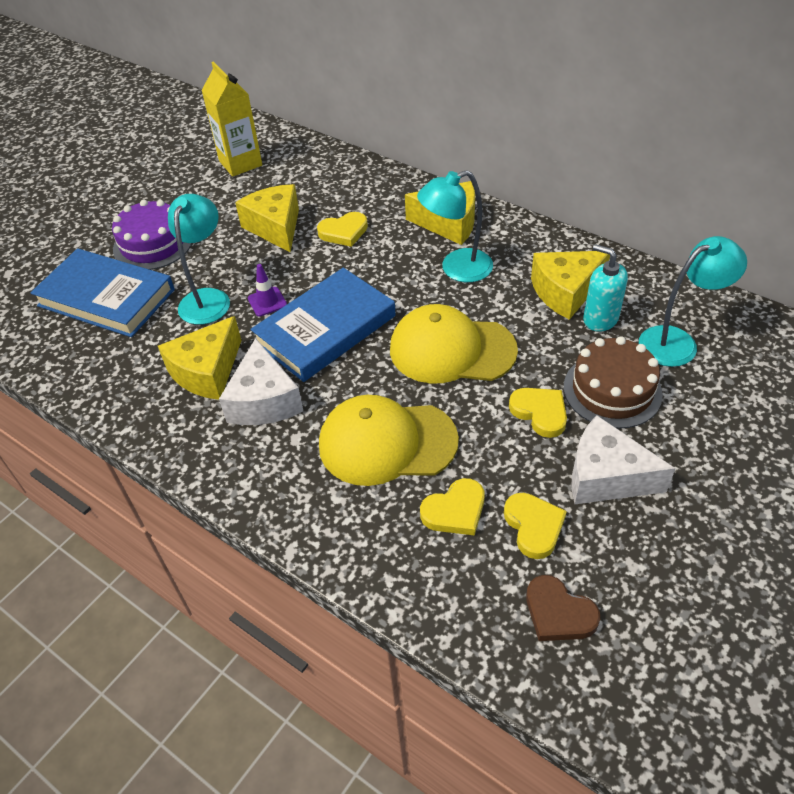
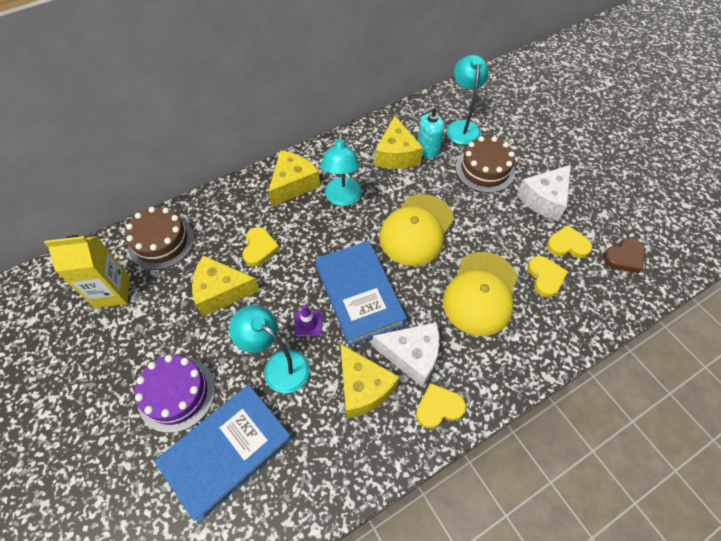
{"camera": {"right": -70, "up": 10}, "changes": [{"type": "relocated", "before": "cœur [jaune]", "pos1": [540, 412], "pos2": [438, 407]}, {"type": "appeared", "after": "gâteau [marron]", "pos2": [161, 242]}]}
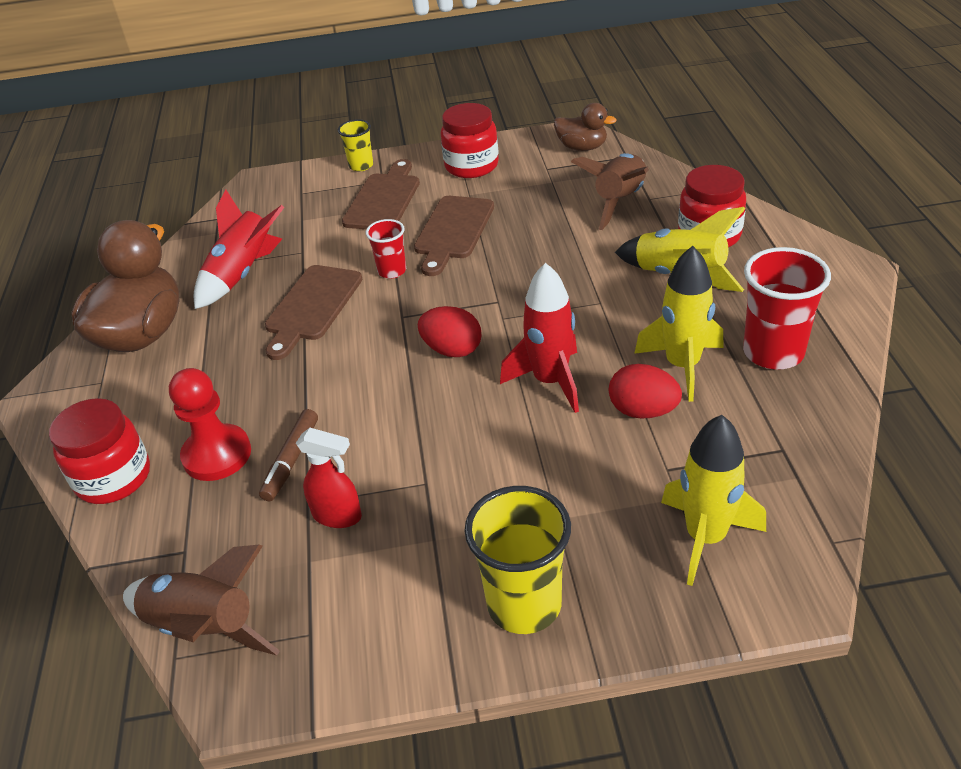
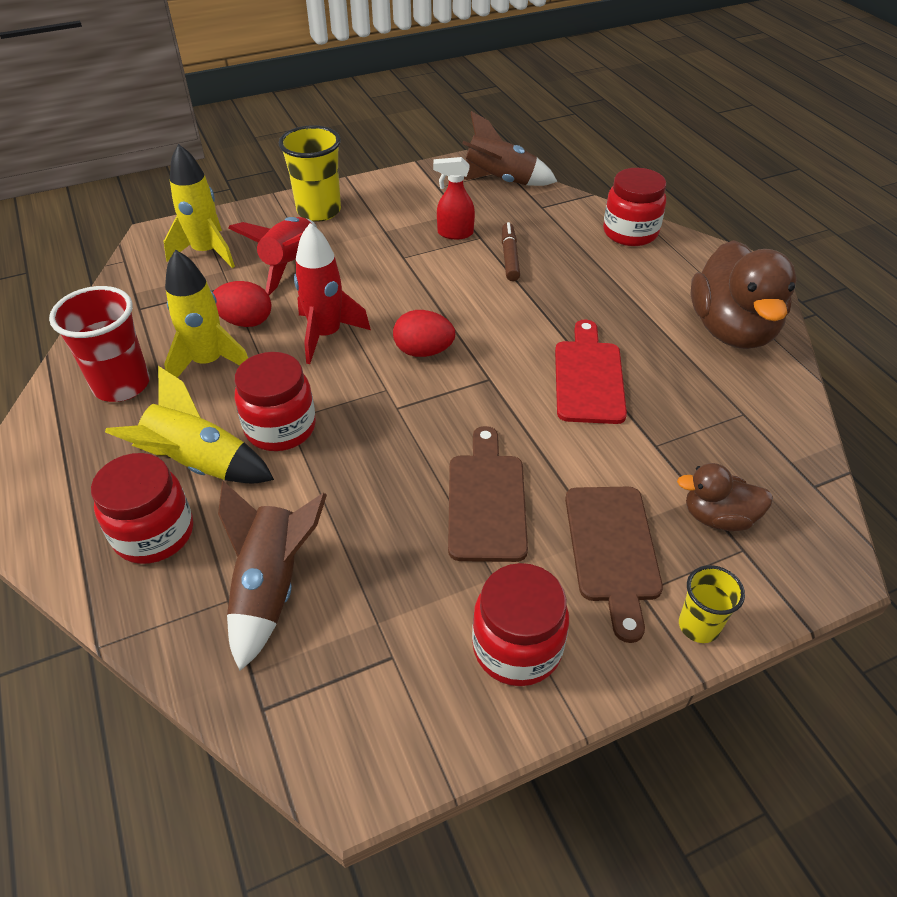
{"camera": {"right": 160, "up": 5}, "changes": [{"type": "missing", "before": "pion [rouge]", "pos1": [217, 455]}, {"type": "relocated", "before": "fusée [rouge]", "pos1": [243, 274], "pos2": [290, 265]}, {"type": "colour", "before": "planche à découper [marron]", "after": "planche à découper [rouge]", "pos1": [312, 307], "pos2": [588, 377]}, {"type": "missing", "before": "gobelet [rouge]", "pos1": [392, 271]}, {"type": "relocated", "before": "canard [marron]", "pos1": [582, 147], "pos2": [718, 517]}, {"type": "appeared", "after": "bocal [rouge]", "pos2": [280, 428]}]}
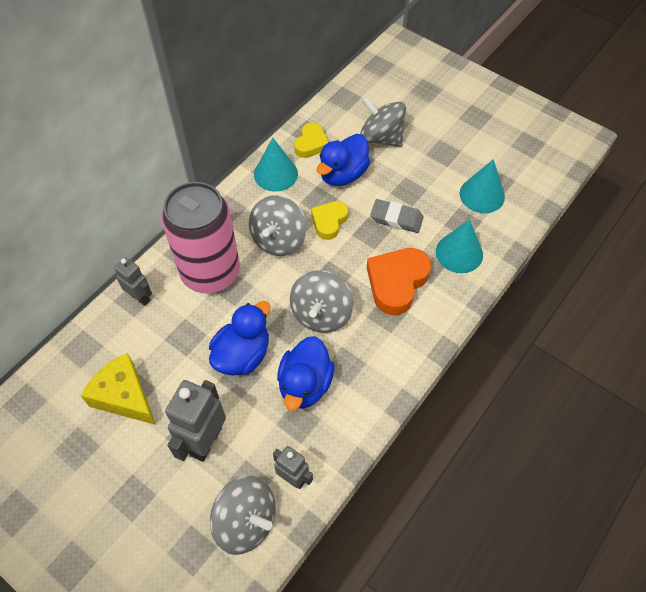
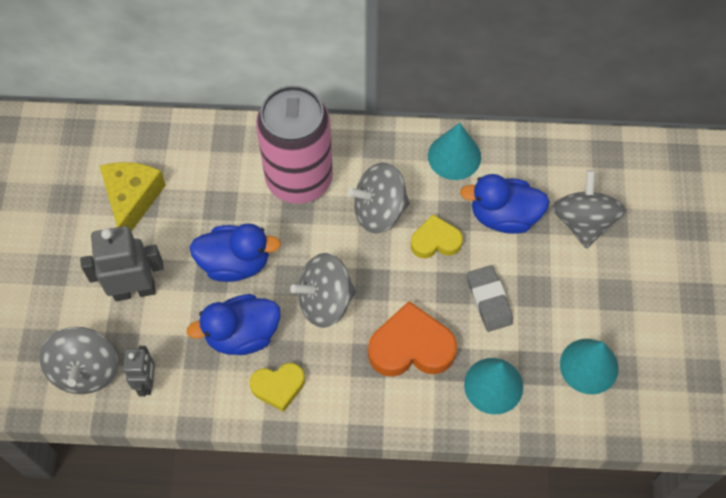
{"camera": {"right": 55, "up": 5}, "changes": [{"type": "missing", "before": "robot [gris]", "pos1": [140, 297]}, {"type": "relocated", "before": "cœur [jaune]", "pos1": [311, 144], "pos2": [278, 387]}]}
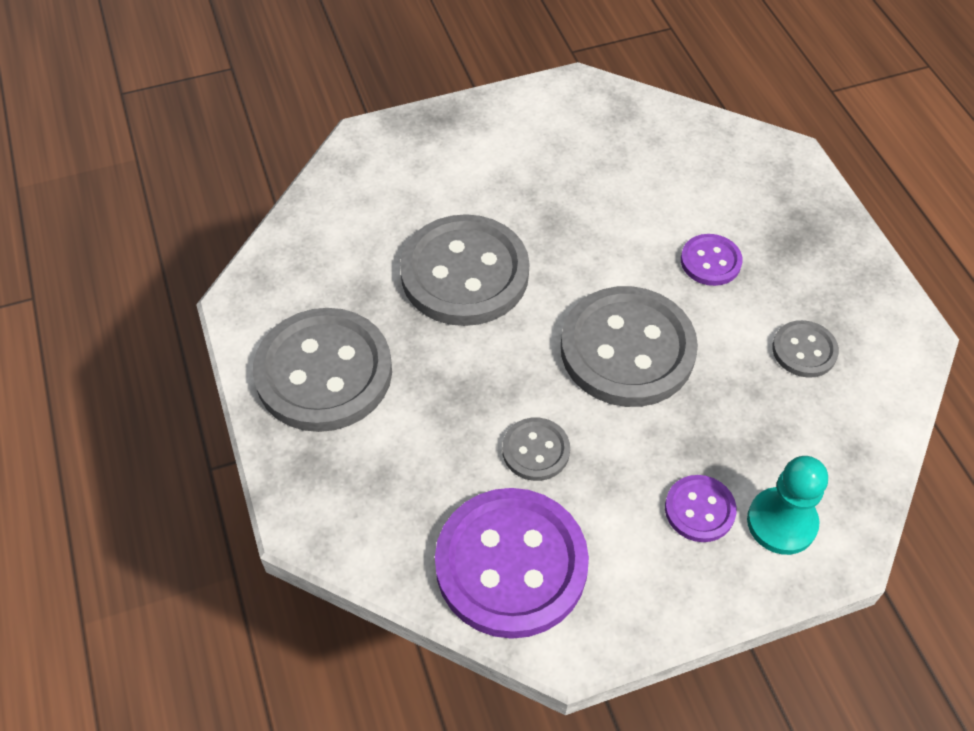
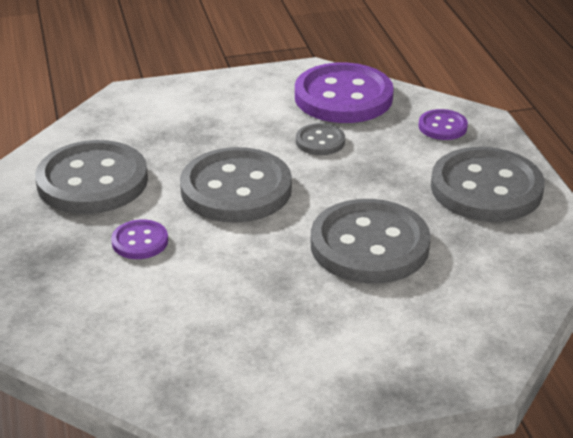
{"camera": {"right": -175, "up": -20}, "changes": [{"type": "relocated", "before": "bouton [violet]", "pos1": [699, 510], "pos2": [442, 126]}, {"type": "missing", "before": "pion [turquoise]", "pos1": [781, 522]}, {"type": "size", "before": "bouton [gris]", "pos1": [804, 350], "pos2": [92, 181], "scale": 2.11}]}
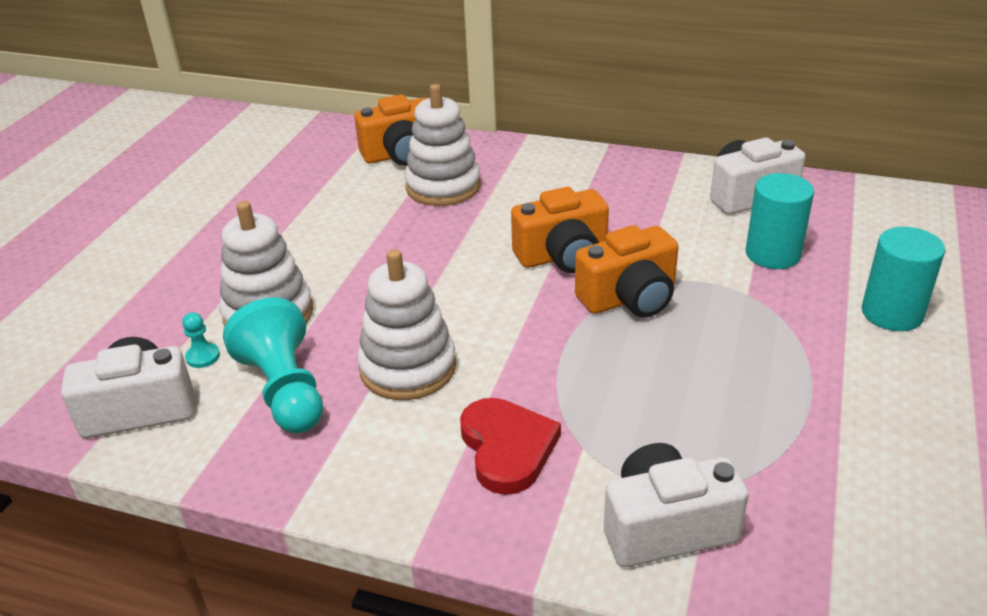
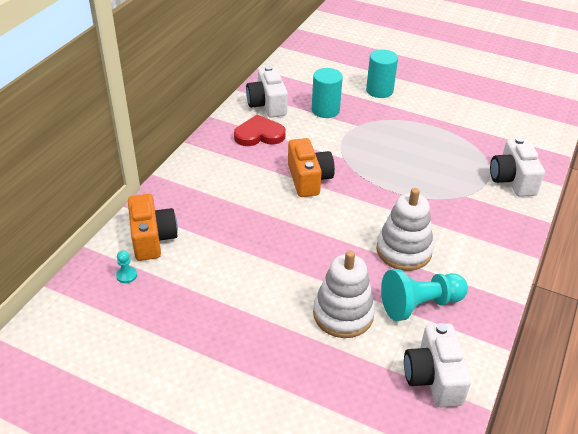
{"camera": {"right": -85, "up": 5}, "changes": [{"type": "relocated", "before": "pion [turquoise]", "pos1": [203, 357], "pos2": [126, 275]}, {"type": "missing", "before": "jouet à empiler [blanc]", "pos1": [443, 187]}, {"type": "relocated", "before": "cœur [rouge]", "pos1": [507, 448], "pos2": [259, 134]}, {"type": "missing", "before": "appareil photo [orange]", "pos1": [629, 298]}]}
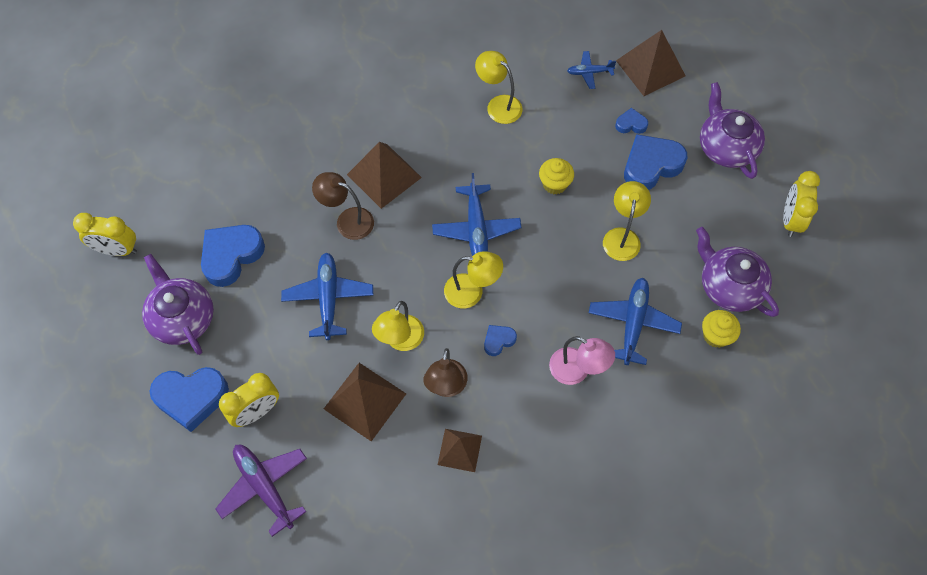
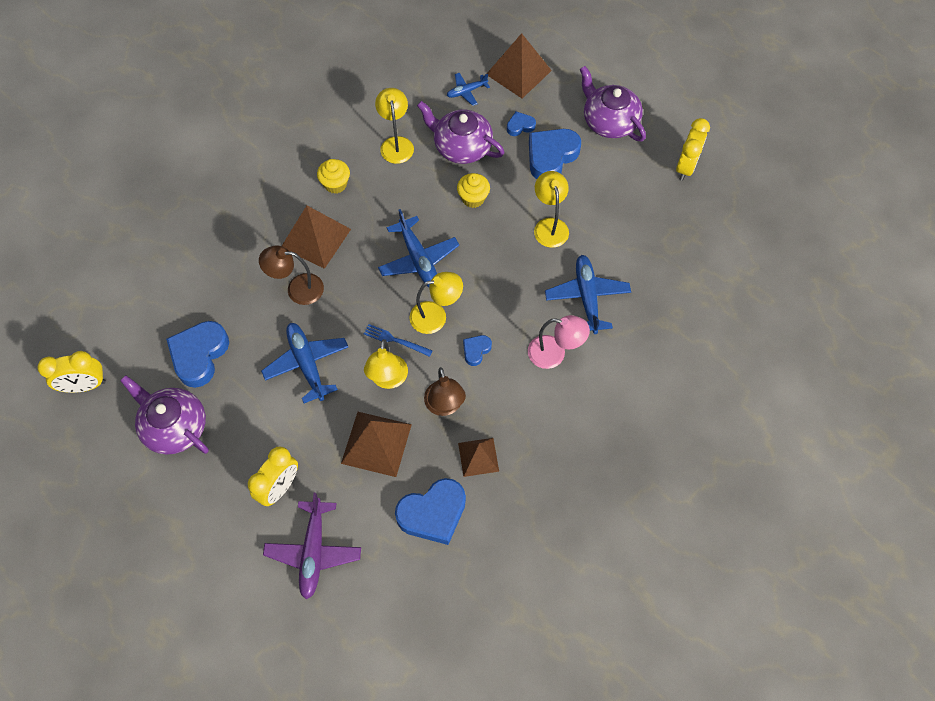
{"camera": {"right": -20, "up": 0}, "changes": [{"type": "relocated", "before": "cœur [bleu]", "pos1": [191, 398], "pos2": [433, 513]}, {"type": "spun", "before": "avion [violet]", "pos1": [264, 487], "pos2": [313, 551], "turn": -120}, {"type": "spun", "before": "lampe [jaune]", "pos1": [498, 105], "pos2": [396, 144], "turn": 60}, {"type": "relocated", "before": "théière [violet]", "pos1": [729, 286], "pos2": [461, 147]}, {"type": "relocated", "before": "muffin [jaune]", "pos1": [716, 335], "pos2": [335, 184]}, {"type": "spun", "before": "réveil [jaune]", "pos1": [790, 220], "pos2": [686, 167], "turn": -150}, {"type": "appeared", "after": "fourchette [bleu]", "pos2": [395, 340]}]}
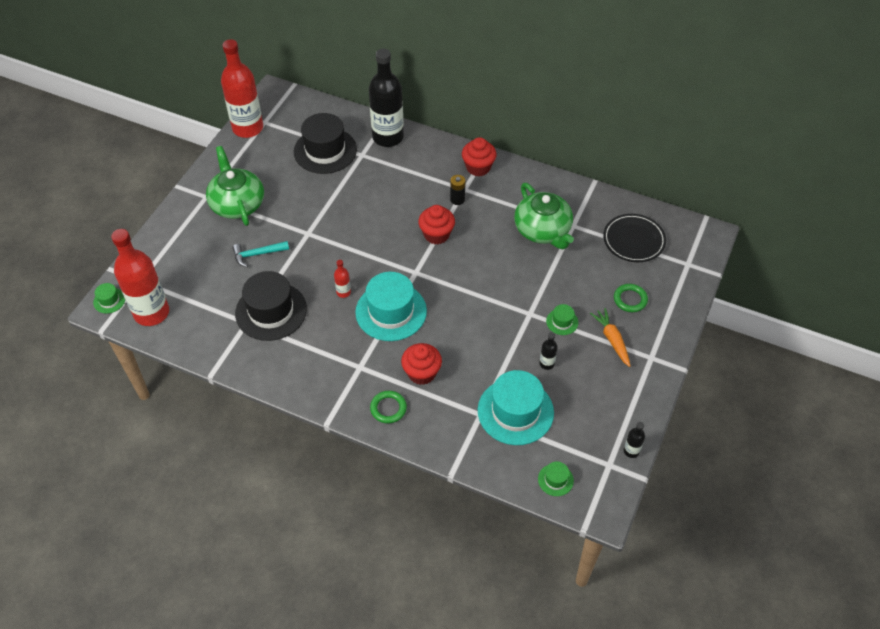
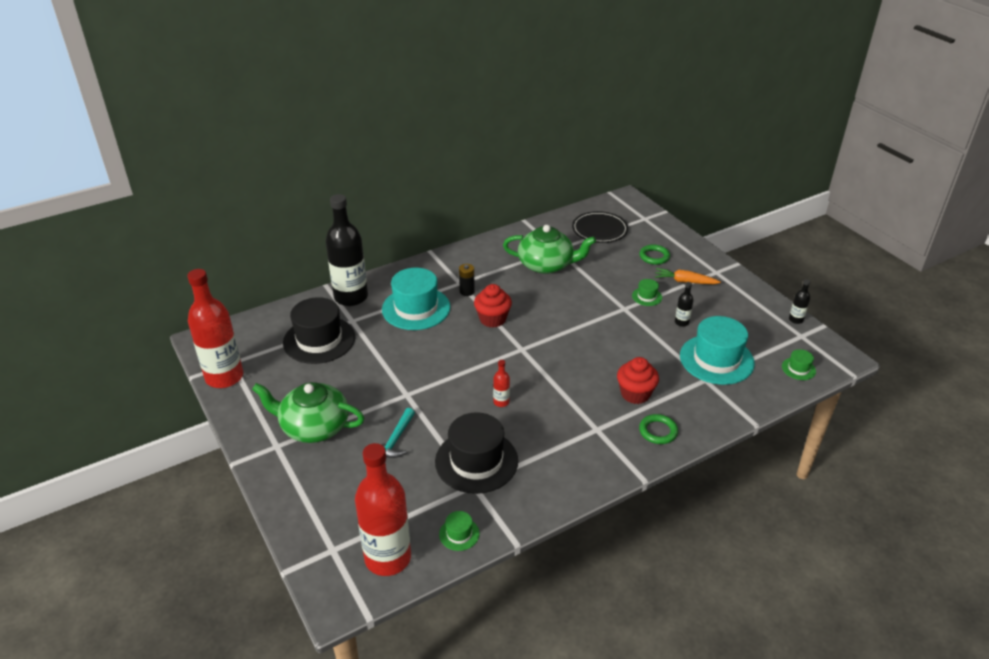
{"camera": {"right": -55, "up": -15}, "changes": [{"type": "relocated", "before": "chapeau [vert]", "pos1": [109, 300], "pos2": [459, 534]}, {"type": "relocated", "before": "chapeau [turquoise]", "pos1": [391, 311], "pos2": [416, 308]}, {"type": "missing", "before": "muffin [rouge]", "pos1": [478, 167]}]}
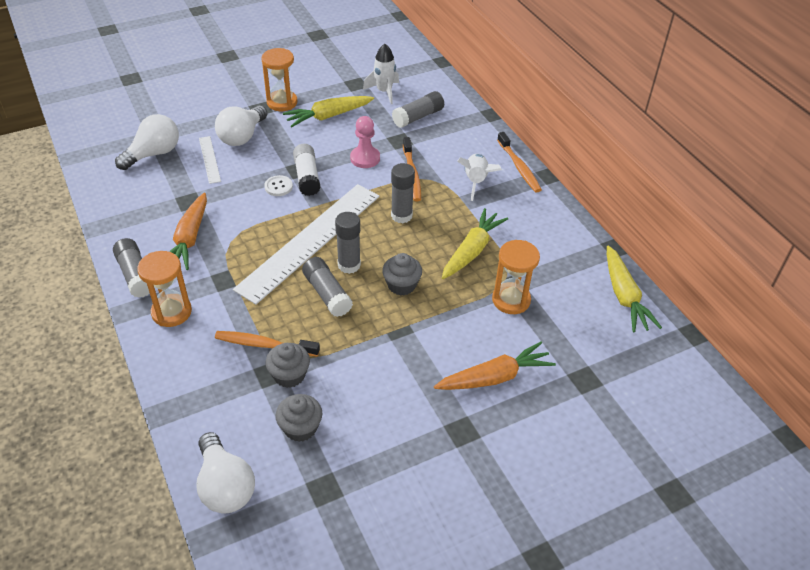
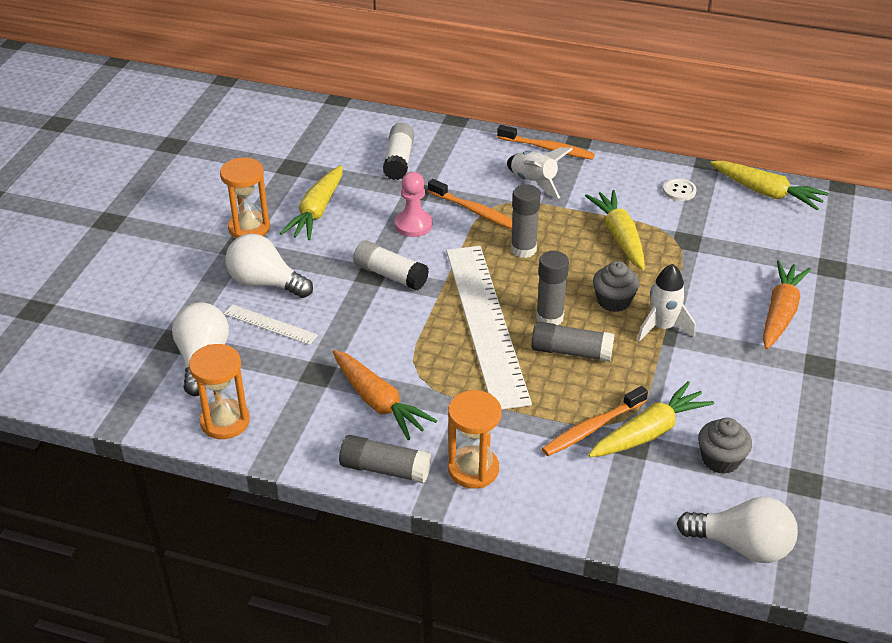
{"camera": {"right": -45, "up": -5}, "changes": [{"type": "spun", "before": "ampoule [blanc]", "pos1": [242, 136], "pos2": [265, 283], "turn": 135}, {"type": "relocated", "before": "bouton [blanc]", "pos1": [278, 187], "pos2": [679, 191]}, {"type": "exchanged", "before": "muffin [gris]", "after": "carotte [jaune]", "pos1": [289, 375], "pos2": [649, 432]}, {"type": "relocated", "before": "fusée [blanc]", "pos1": [384, 92], "pos2": [662, 327]}, {"type": "colour", "before": "bâton de colle [gris]", "after": "bâton de colle [blanc]", "pos1": [418, 117], "pos2": [399, 160]}, {"type": "relocated", "before": "sablier [orange]", "pos1": [511, 300], "pos2": [225, 421]}]}
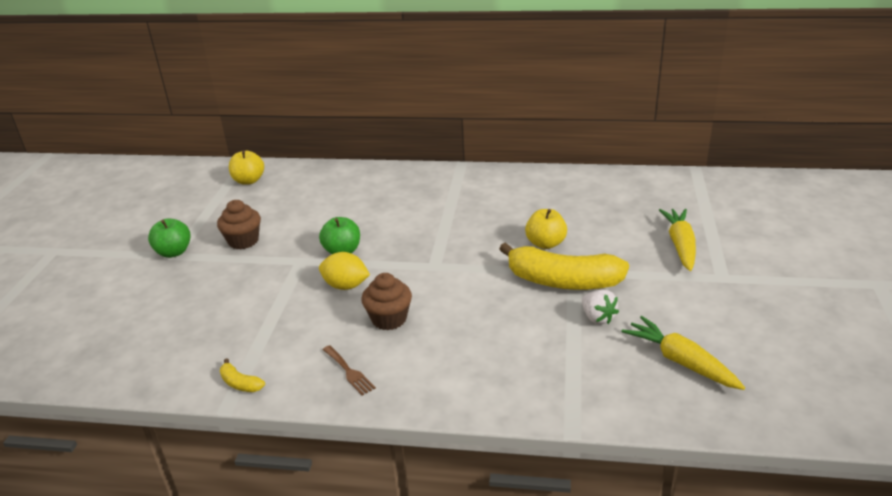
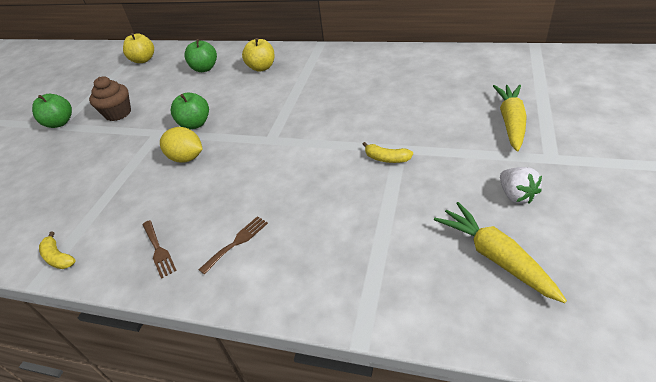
{"camera": {"right": 10, "up": 10}, "changes": [{"type": "missing", "before": "muffin [marron]", "pos1": [389, 319]}, {"type": "size", "before": "banane [jaune]", "pos1": [563, 281], "pos2": [386, 158], "scale": 0.41}, {"type": "relocated", "before": "pomme [jaune]", "pos1": [545, 243], "pos2": [261, 68]}, {"type": "relocated", "before": "fraise [blanc]", "pos1": [597, 318], "pos2": [516, 195]}, {"type": "appeared", "after": "pomme [vert]", "pos2": [204, 68]}, {"type": "appeared", "after": "fourchette [marron]", "pos2": [237, 242]}]}
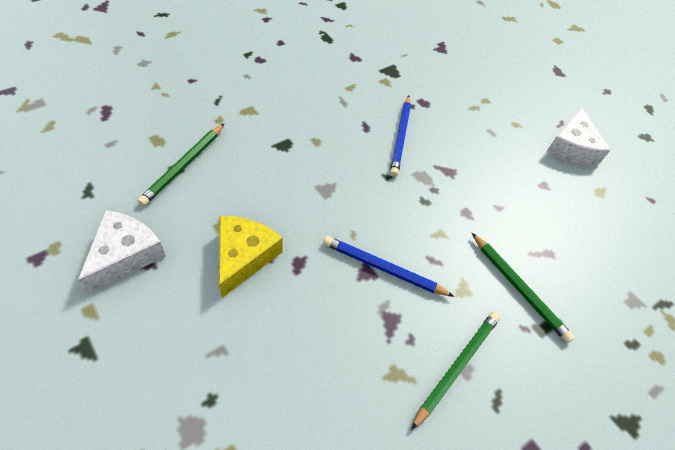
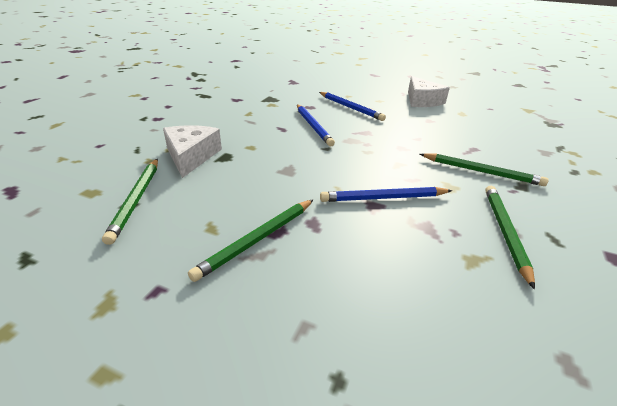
{"camera": {"right": -25, "up": -20}, "changes": [{"type": "relocated", "before": "fromage [blanc]", "pos1": [125, 255], "pos2": [191, 156]}, {"type": "exchanged", "before": "fromage [jaune]", "after": "crayon [vert]", "pos1": [244, 256], "pos2": [258, 239]}, {"type": "appeared", "after": "crayon [bleu]", "pos2": [350, 108]}]}
